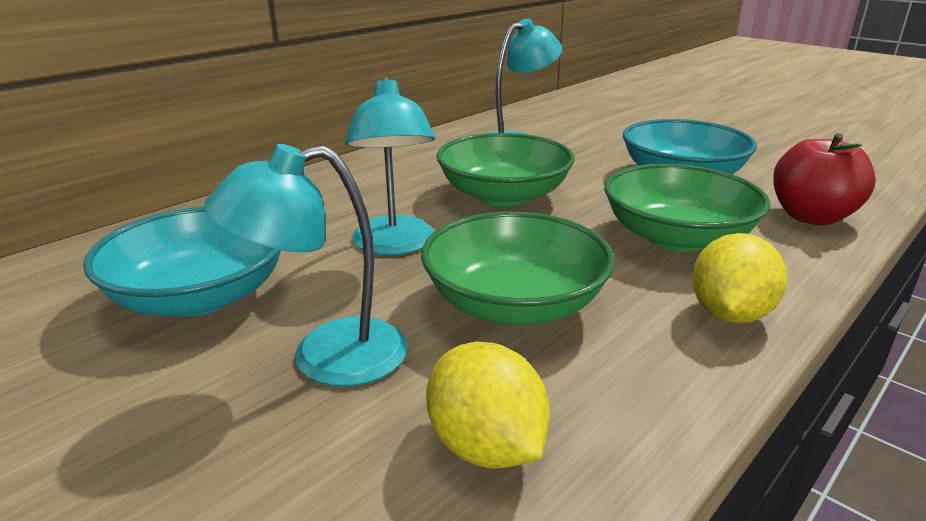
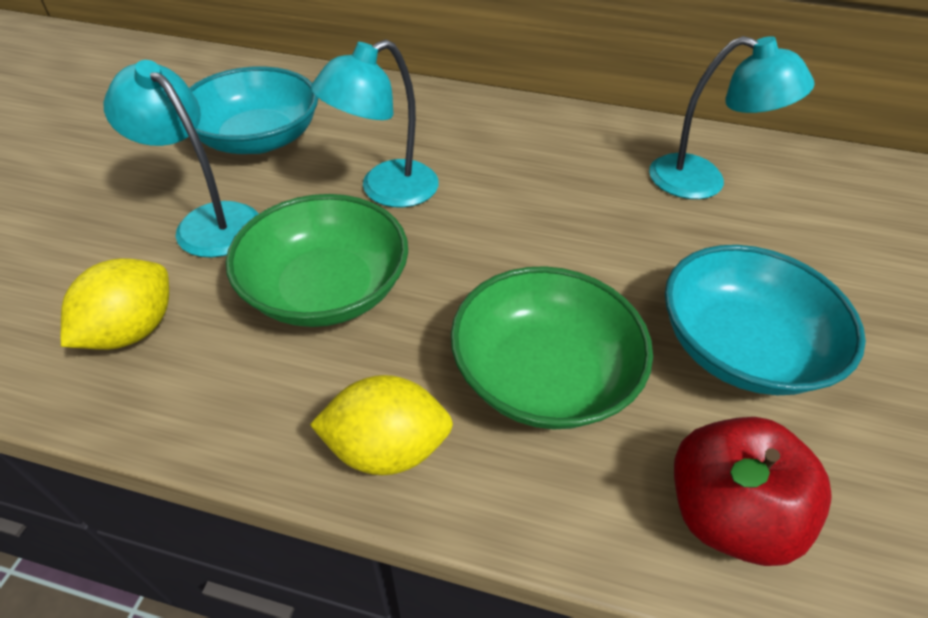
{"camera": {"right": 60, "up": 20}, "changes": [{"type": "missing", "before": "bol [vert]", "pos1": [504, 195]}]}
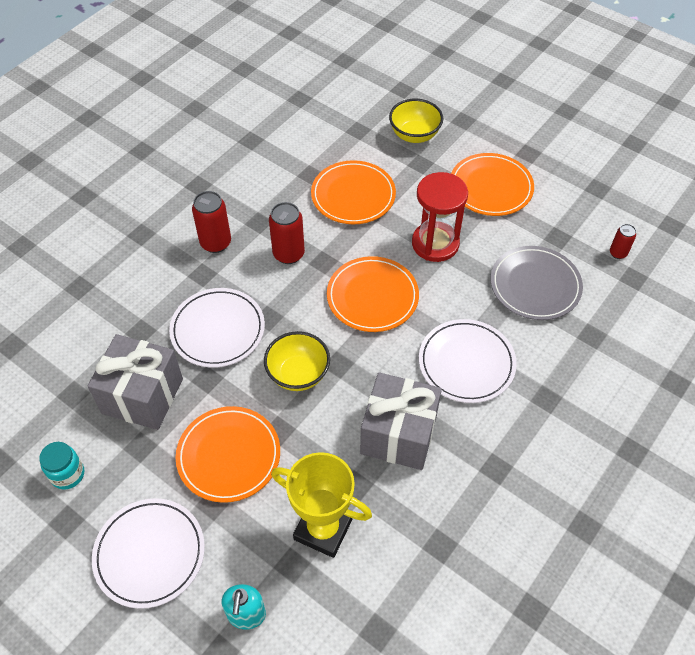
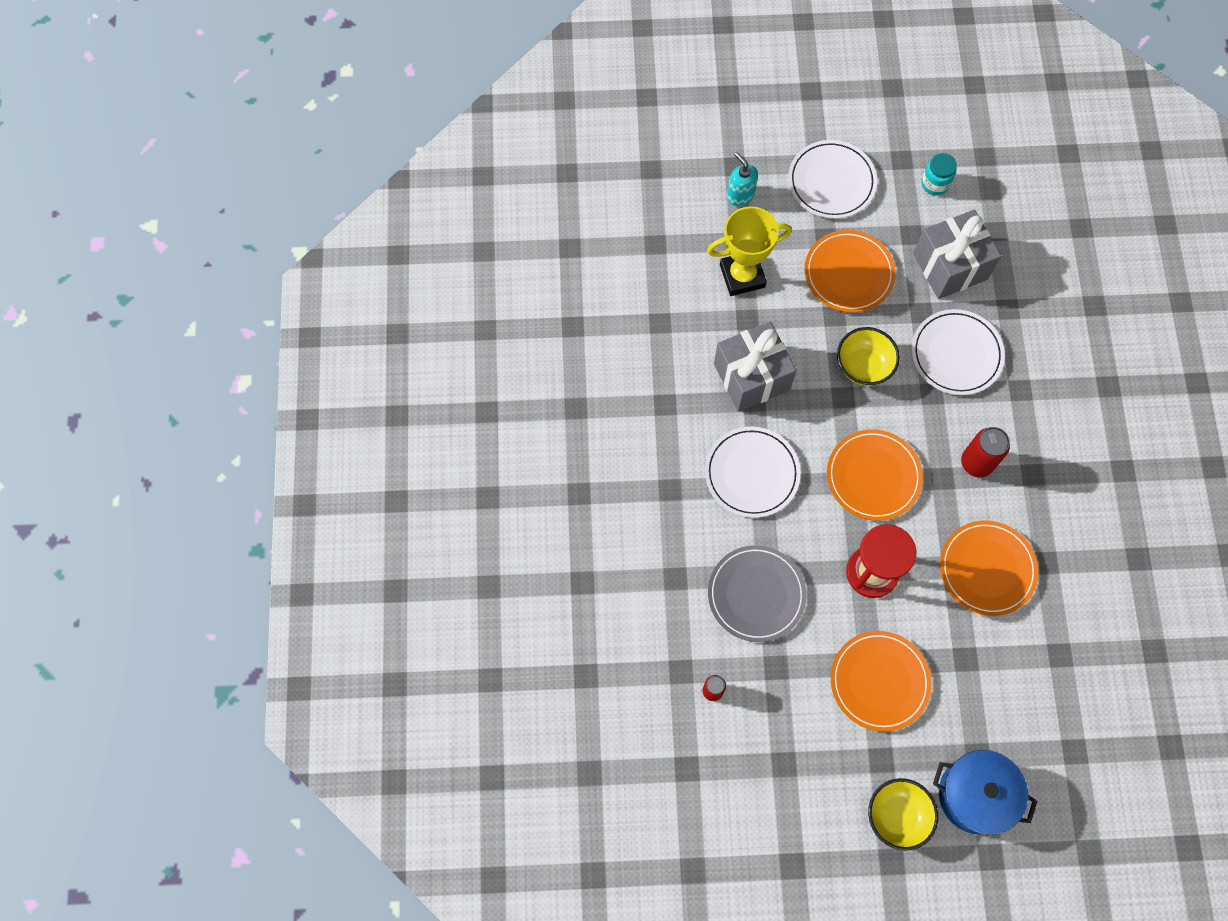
{"camera": {"right": 140, "up": 15}, "changes": [{"type": "missing", "before": "canette [rouge]", "pos1": [216, 243]}, {"type": "relocated", "before": "bol [jaune]", "pos1": [414, 135], "pos2": [897, 816]}, {"type": "appeared", "after": "marmite [bleu]", "pos2": [975, 795]}]}
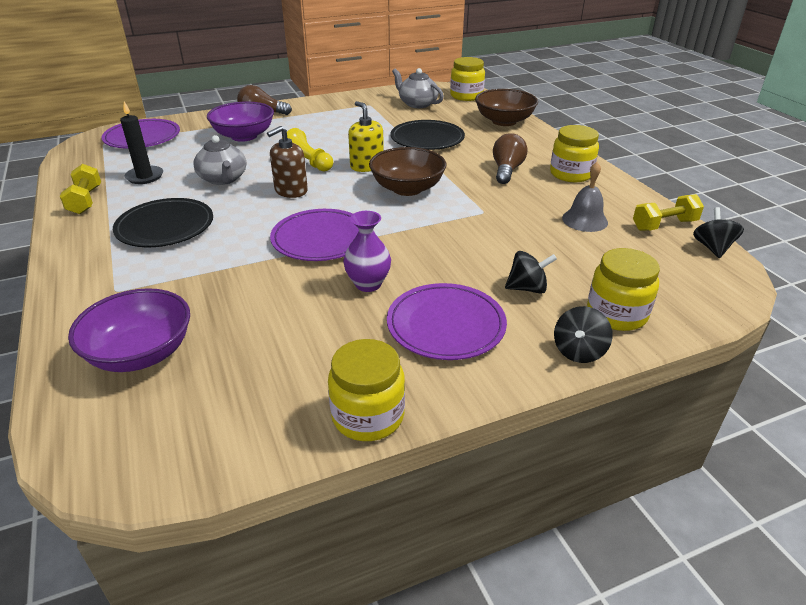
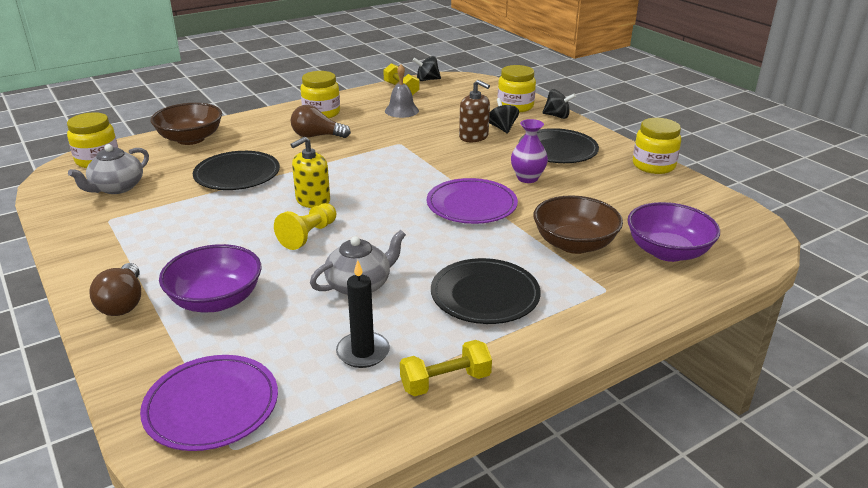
{"camera": {"right": -100, "up": -5}, "changes": [{"type": "relocated", "before": "distributeur de savon [marron]", "pos1": [291, 191], "pos2": [473, 137]}, {"type": "relocated", "before": "bol [marron]", "pos1": [407, 188], "pos2": [574, 244]}, {"type": "colour", "before": "assiette [violet]", "after": "assiette [noir]", "pos1": [446, 325], "pos2": [557, 150]}]}
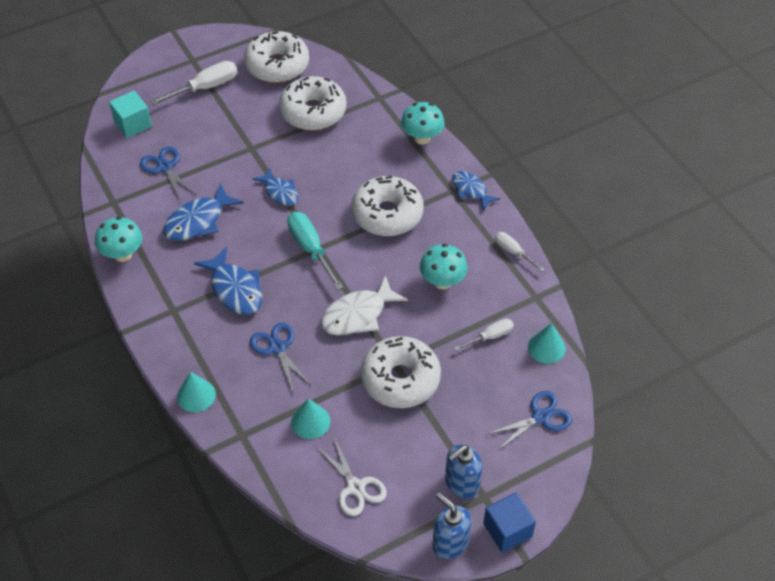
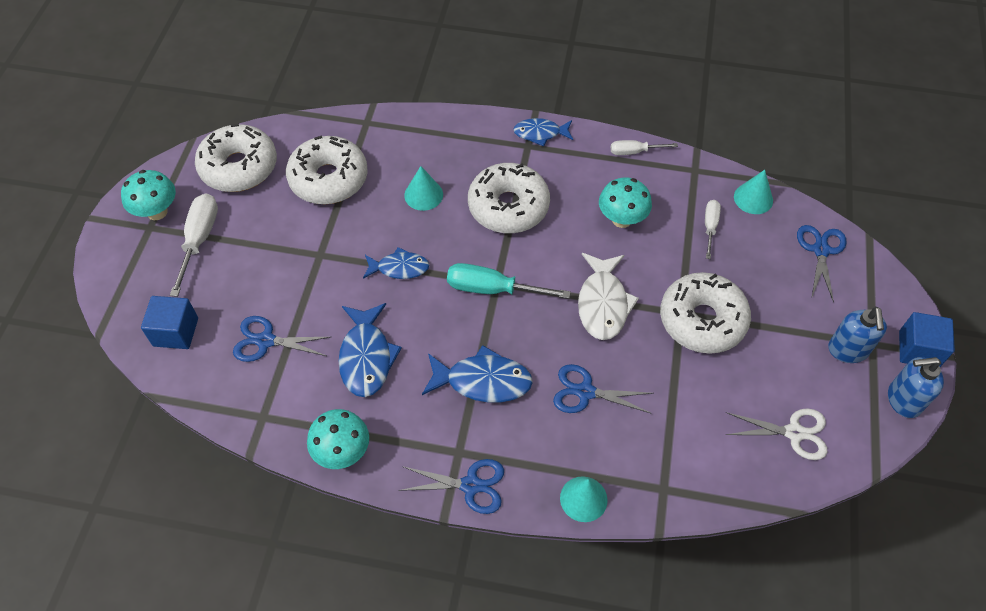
{"camera": {"right": -50, "up": 5}, "changes": [{"type": "colour", "before": "cube [turquoise]", "after": "cube [bleu]", "pos1": [133, 124], "pos2": [176, 332]}, {"type": "relocated", "before": "cône [turquoise]", "pos1": [310, 421], "pos2": [423, 195]}, {"type": "relocated", "before": "champignon [turquoise]", "pos1": [422, 138], "pos2": [157, 212]}, {"type": "appeared", "after": "ciseaux [bleu]", "pos2": [471, 485]}]}
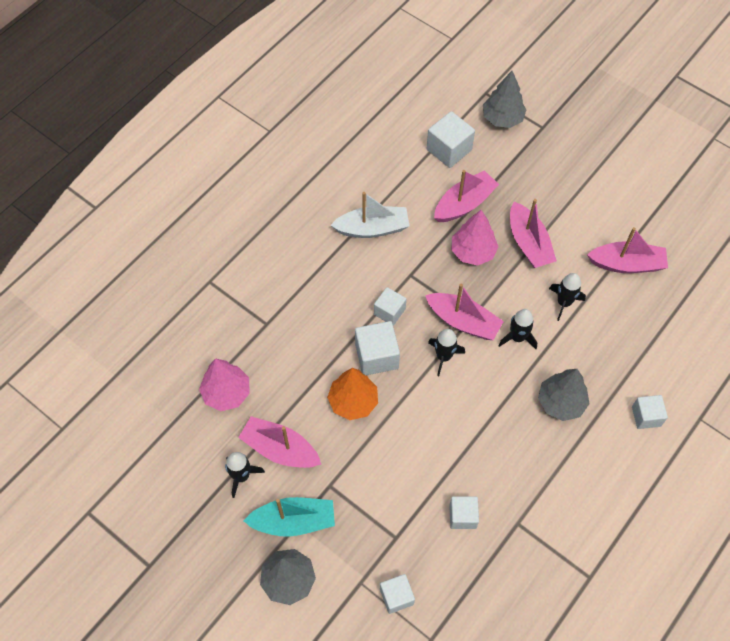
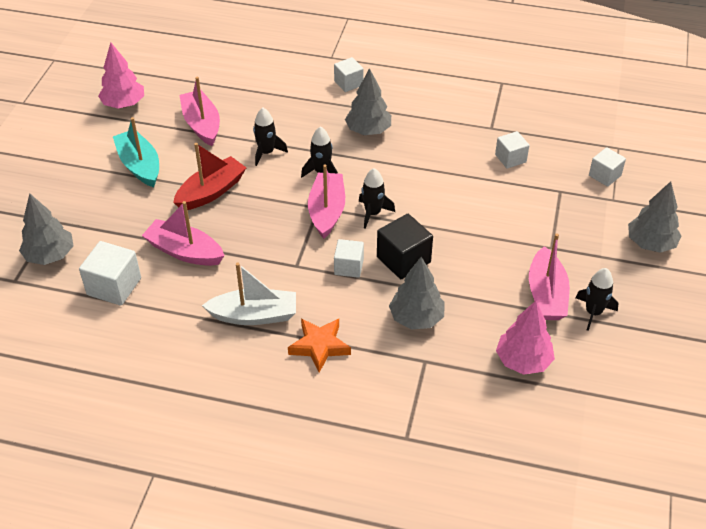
{"camera": {"right": -115, "up": -15}, "changes": [{"type": "relocated", "before": "bateau [turquoise]", "pos1": [294, 521], "pos2": [139, 165]}, {"type": "missing", "before": "arbre [orange]", "pos1": [353, 401]}, {"type": "spun", "before": "bateau [blanc]", "pos1": [372, 228], "pos2": [254, 315], "turn": 120}, {"type": "colour", "before": "cube [blanc]", "after": "cube [noir]", "pos1": [376, 356], "pos2": [403, 260]}, {"type": "relocated", "before": "arbre [rose]", "pos1": [472, 252], "pos2": [124, 104]}, {"type": "colour", "before": "bateau [rose]", "after": "bateau [rouge]", "pos1": [528, 243], "pos2": [211, 192]}, {"type": "appeared", "after": "étoile [orange]", "pos2": [319, 346]}, {"type": "appeared", "after": "arbre [gris]", "pos2": [416, 318]}]}
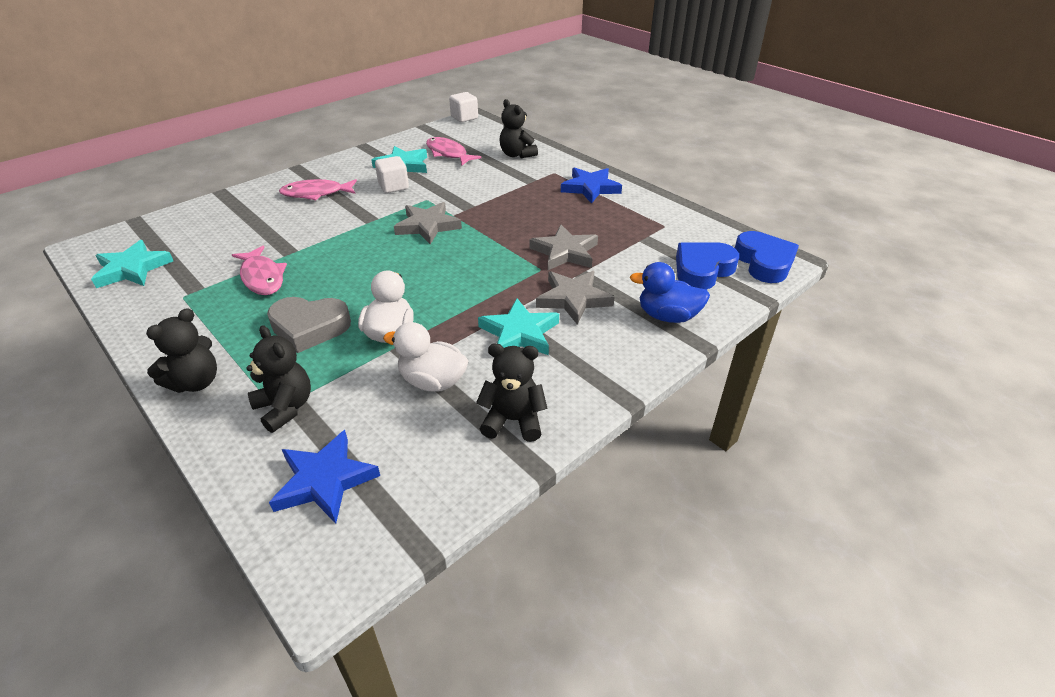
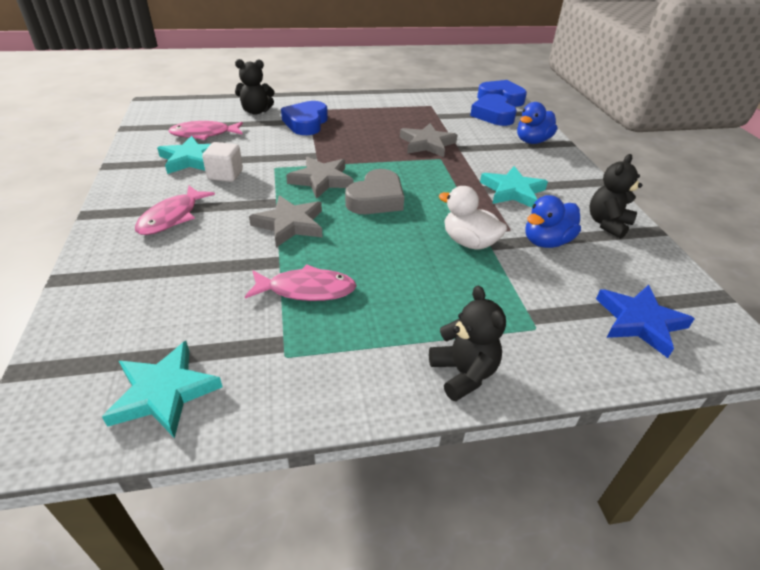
{"camera": {"right": -60, "up": 0}, "changes": [{"type": "missing", "before": "ours en peluche [noir]", "pos1": [285, 408]}, {"type": "relocated", "before": "cœur [gris]", "pos1": [309, 328], "pos2": [376, 199]}, {"type": "colour", "before": "canard [blanc]", "after": "canard [bleu]", "pos1": [432, 381], "pos2": [546, 241]}, {"type": "missing", "before": "cube [blanc]", "pos1": [464, 118]}, {"type": "relocated", "before": "étoile [gris]", "pos1": [573, 299], "pos2": [290, 224]}, {"type": "missing", "before": "étoile [bleu]", "pos1": [590, 188]}, {"type": "appeared", "after": "cœur [bleu]", "pos2": [306, 123]}]}
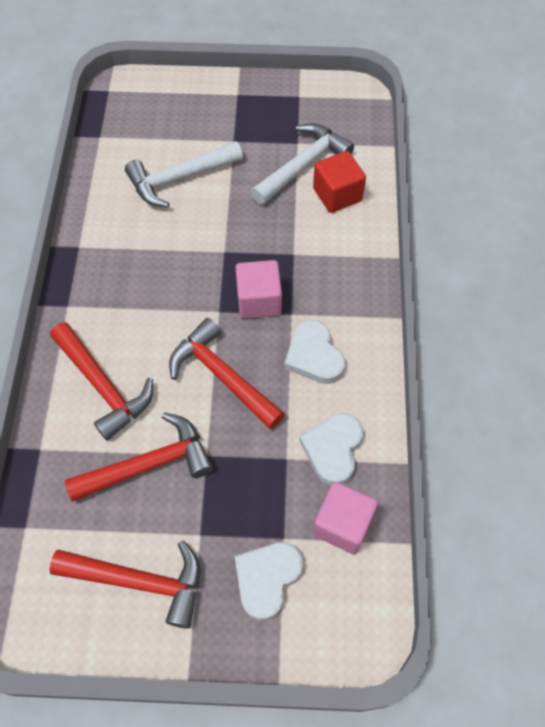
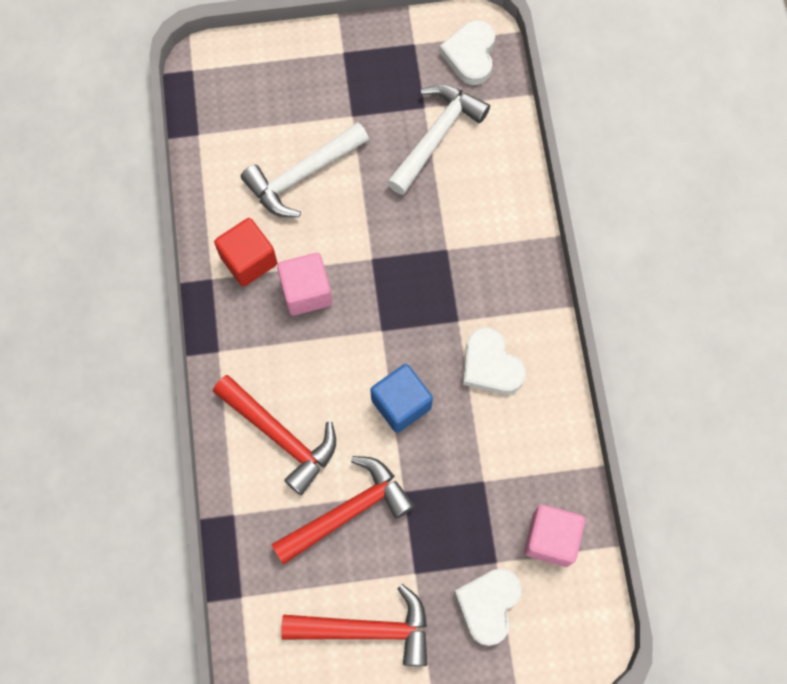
{"camera": {"right": -10, "up": 10}, "changes": [{"type": "exchanged", "before": "marteau [rouge]", "after": "cube [bleu]", "pos1": [222, 376], "pos2": [401, 404]}, {"type": "relocated", "before": "cube [rose]", "pos1": [259, 300], "pos2": [306, 292]}, {"type": "relocated", "before": "cœur [blanc]", "pos1": [333, 450], "pos2": [470, 55]}, {"type": "relocated", "before": "cube [rouge]", "pos1": [337, 194], "pos2": [248, 260]}]}
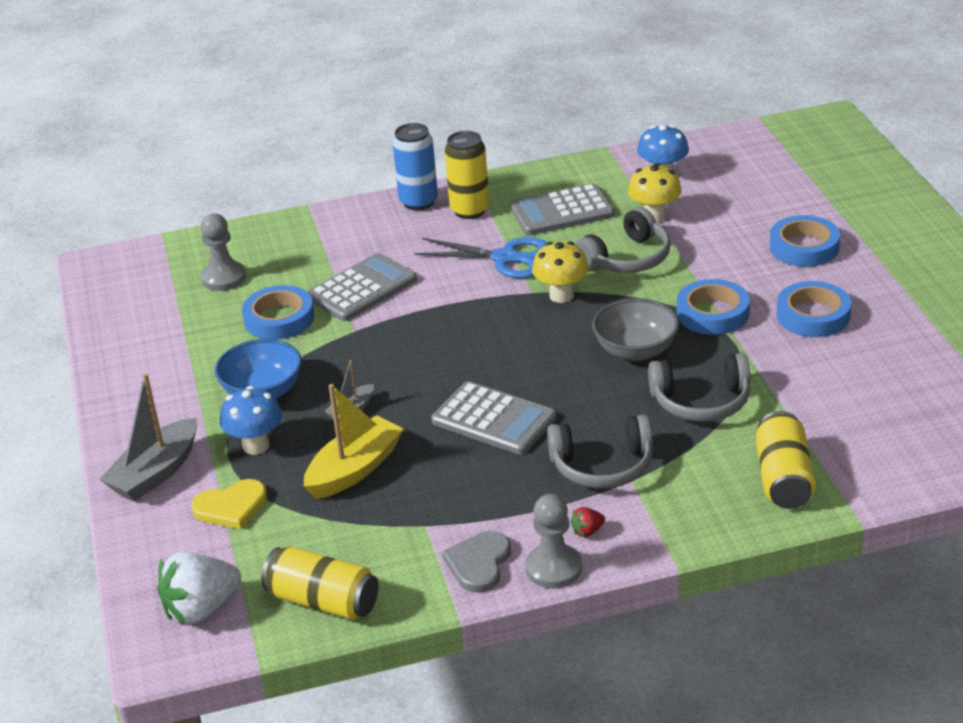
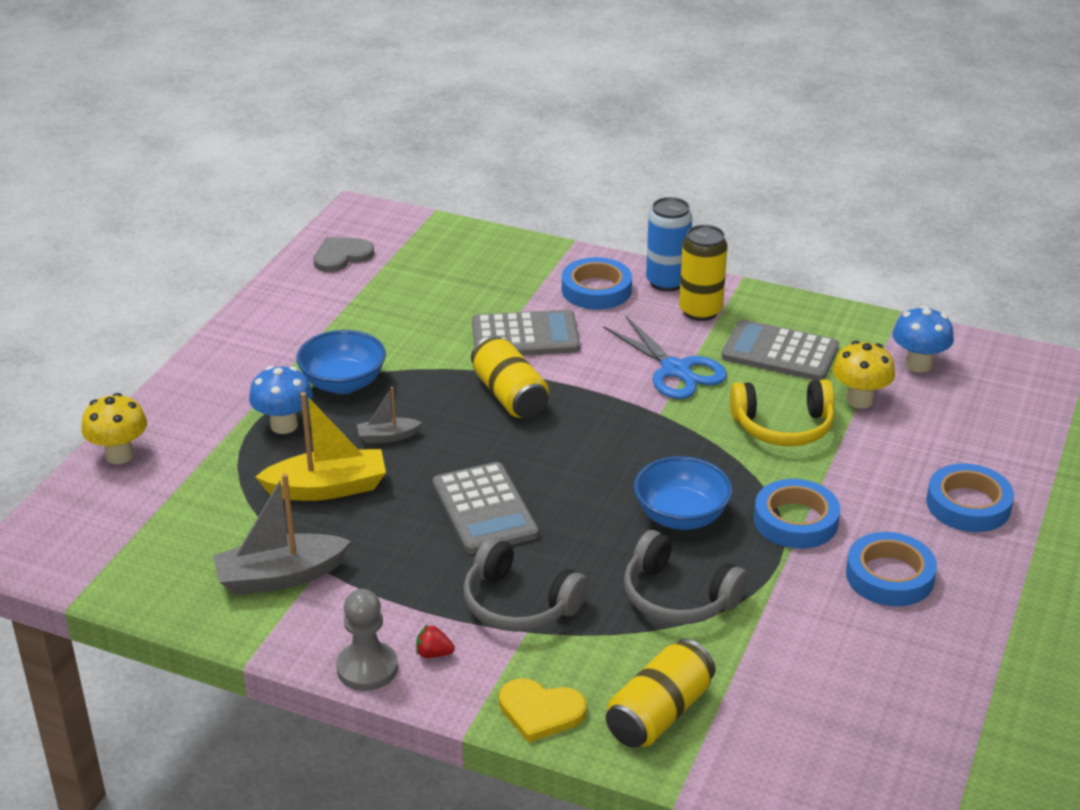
{"camera": {"right": 35, "up": 0}, "changes": [{"type": "relocated", "before": "bateau [gris]", "pos1": [156, 473], "pos2": [280, 577]}, {"type": "missing", "before": "fraise [blanc]", "pos1": [201, 609]}, {"type": "relocated", "before": "cœur [jaune]", "pos1": [231, 507], "pos2": [540, 711]}, {"type": "missing", "before": "pion [gris]", "pos1": [223, 278]}, {"type": "relocated", "before": "ruban adhésif [bleu]", "pos1": [279, 319], "pos2": [596, 290]}, {"type": "relocated", "before": "canette [jaune]", "pos1": [323, 601], "pos2": [510, 395]}, {"type": "relocated", "before": "cœur [gris]", "pos1": [478, 563], "pos2": [341, 256]}, {"type": "relocated", "before": "champignon [jaune]", "pos1": [561, 295], "pos2": [119, 455]}, {"type": "colour", "before": "casque audio [gris]", "after": "casque audio [jaune]", "pos1": [627, 258], "pos2": [783, 427]}, {"type": "colour", "before": "bol [gris]", "after": "bol [bleu]", "pos1": [636, 350], "pos2": [681, 516]}]}
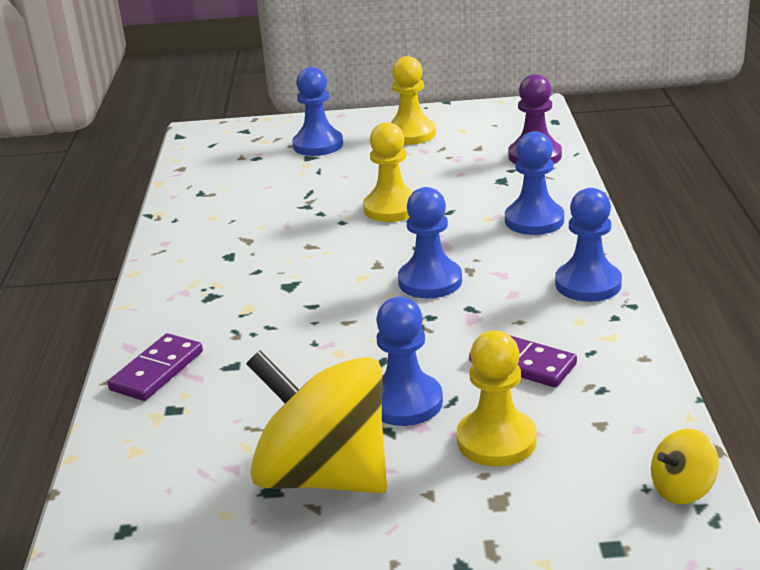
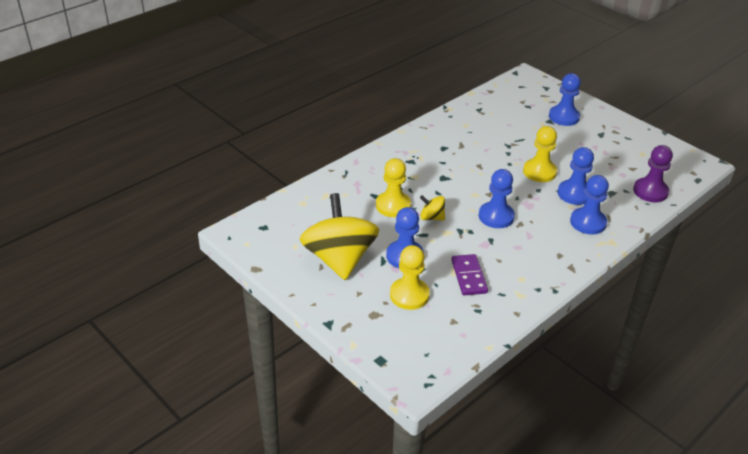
{"camera": {"right": 45, "up": 10}, "changes": [{"type": "missing", "before": "domino [violet]", "pos1": [157, 371]}, {"type": "relocated", "before": "pion [jaune]", "pos1": [410, 134], "pos2": [393, 206]}, {"type": "relocated", "before": "pion [bleu]", "pos1": [588, 284], "pos2": [574, 194]}, {"type": "relocated", "before": "toupie [jaune]", "pos1": [682, 489], "pos2": [431, 217]}]}
